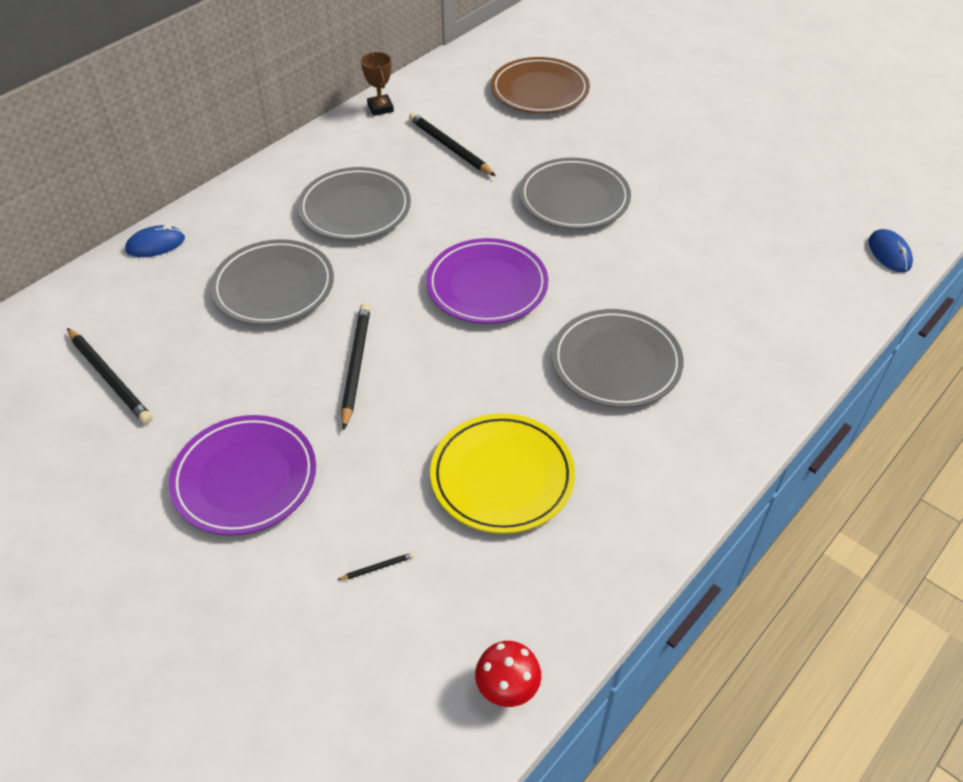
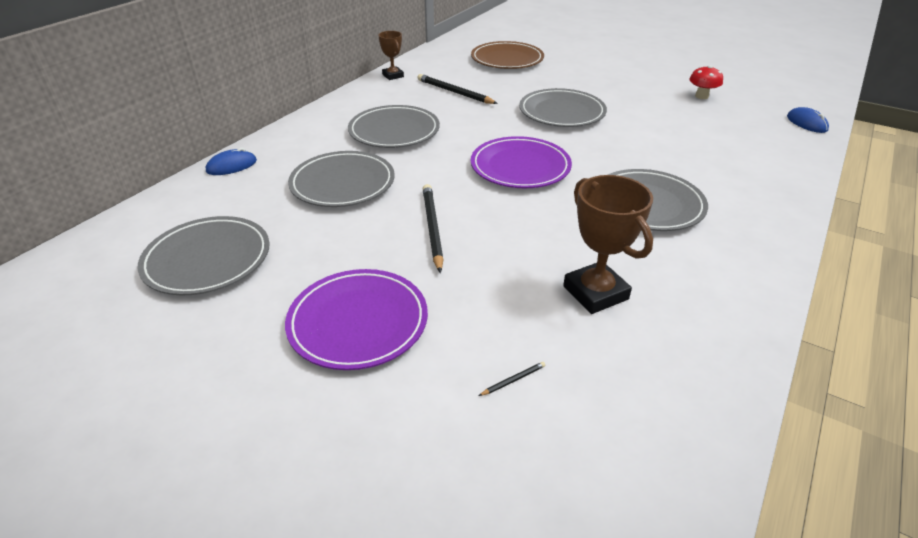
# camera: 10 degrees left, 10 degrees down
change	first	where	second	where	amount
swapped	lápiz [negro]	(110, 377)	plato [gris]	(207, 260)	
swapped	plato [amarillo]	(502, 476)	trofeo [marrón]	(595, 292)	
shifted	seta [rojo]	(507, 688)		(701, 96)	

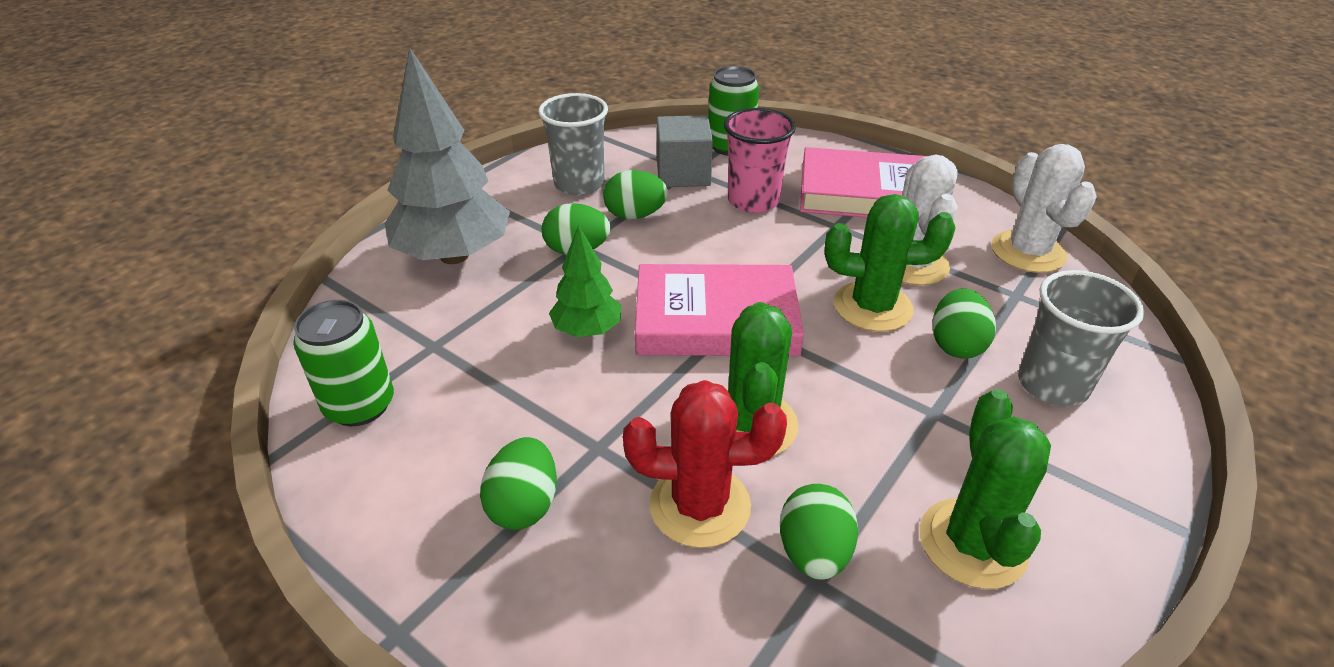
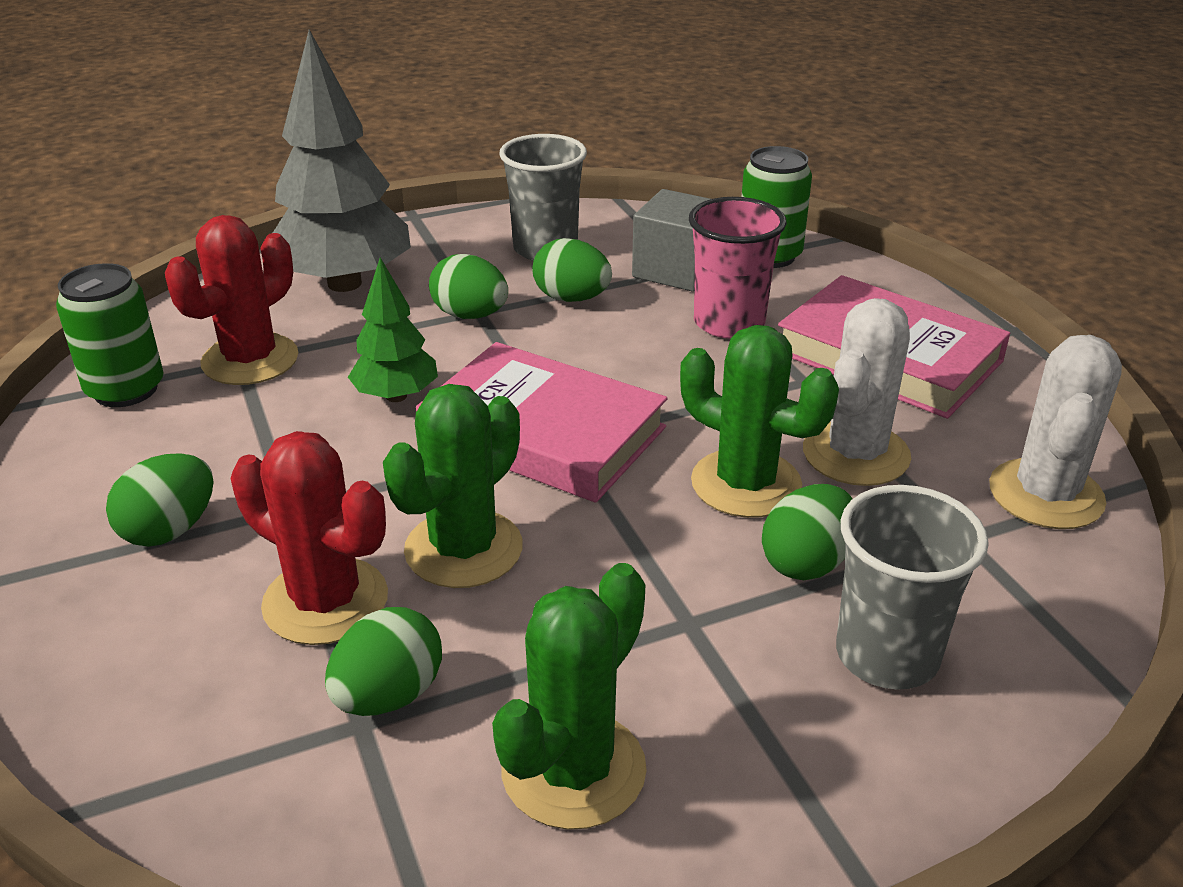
# camera: 30 degrees right, 5 degrees down
change	first	where	second	where	amount
new			cactus [rojo]	(250, 360)	

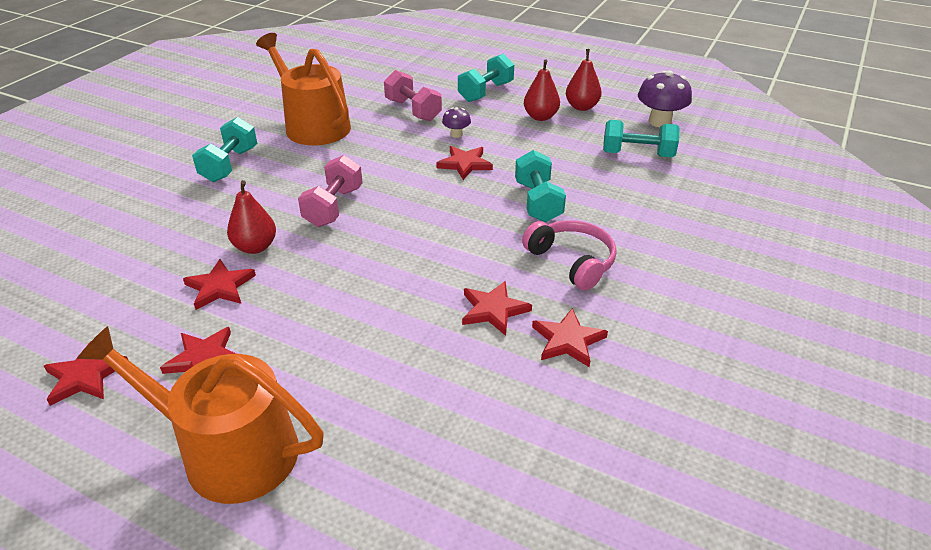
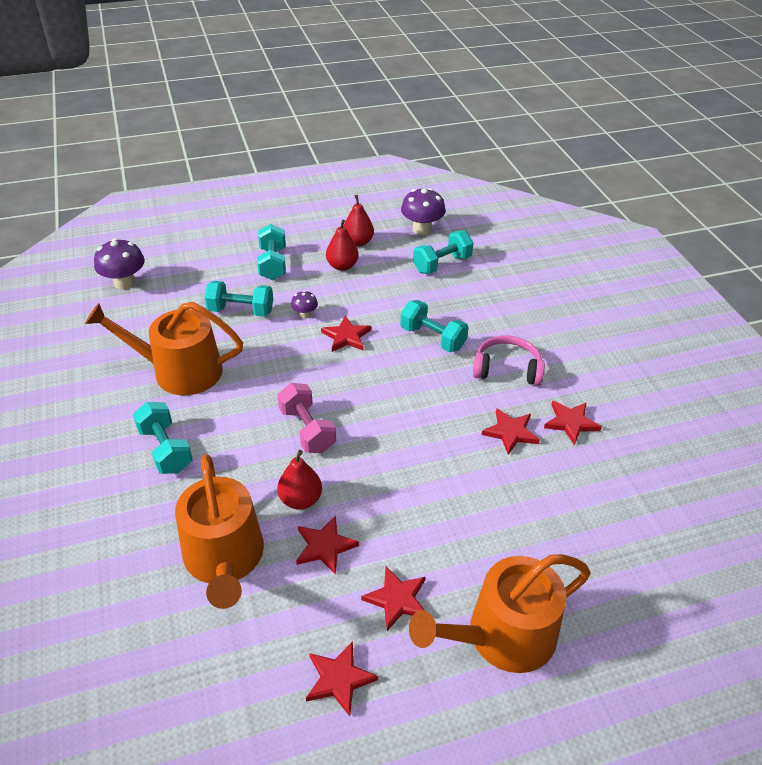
# camera: 45 degrees left, 5 degrees up
change	first	where	second	where	amount
new			seta [morado]	(125, 283)	
new			regadera [naranja]	(224, 559)	
repainted	mancuerna [rosa]	(413, 110)	mancuerna [turquesa]	(241, 311)	

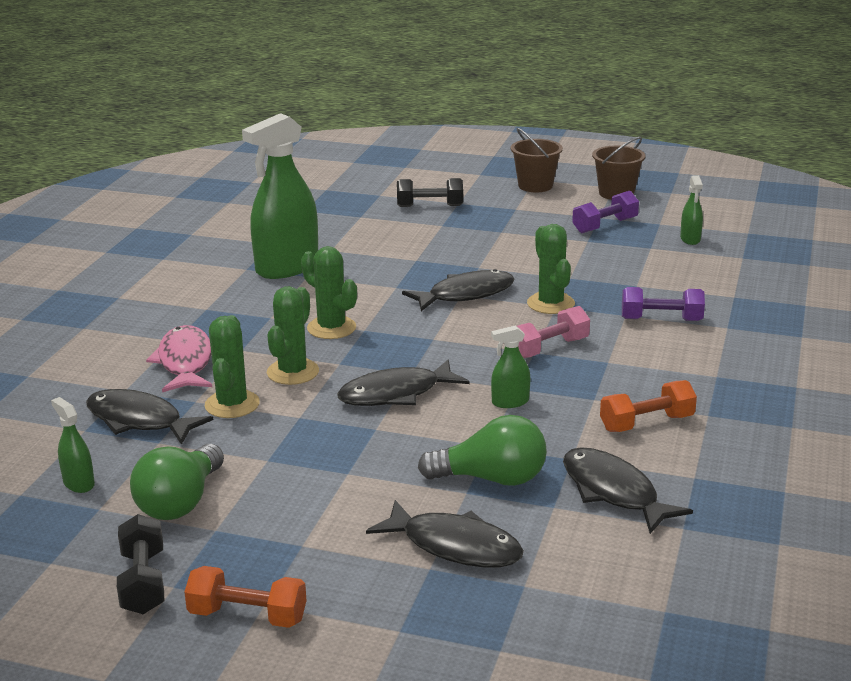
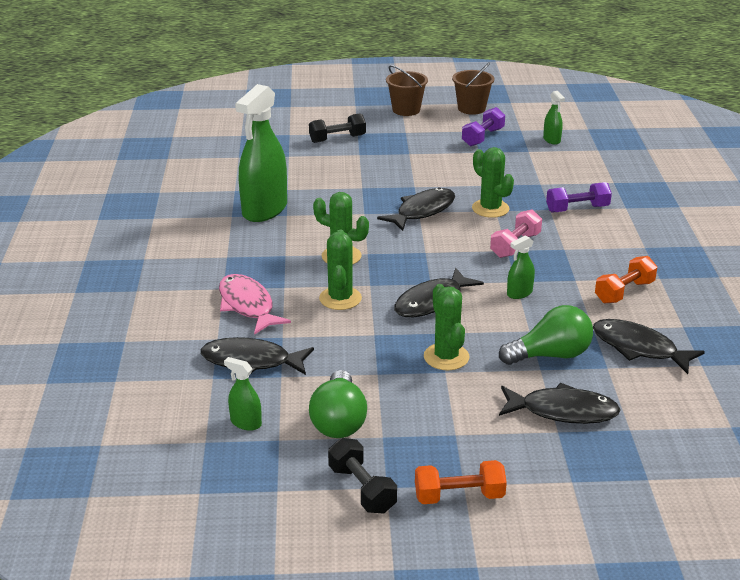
# camera: 20 degrees left, 5 degrees up
change	first	where	second	where	amount
shifted	cactus [verde]	(232, 404)		(446, 357)	

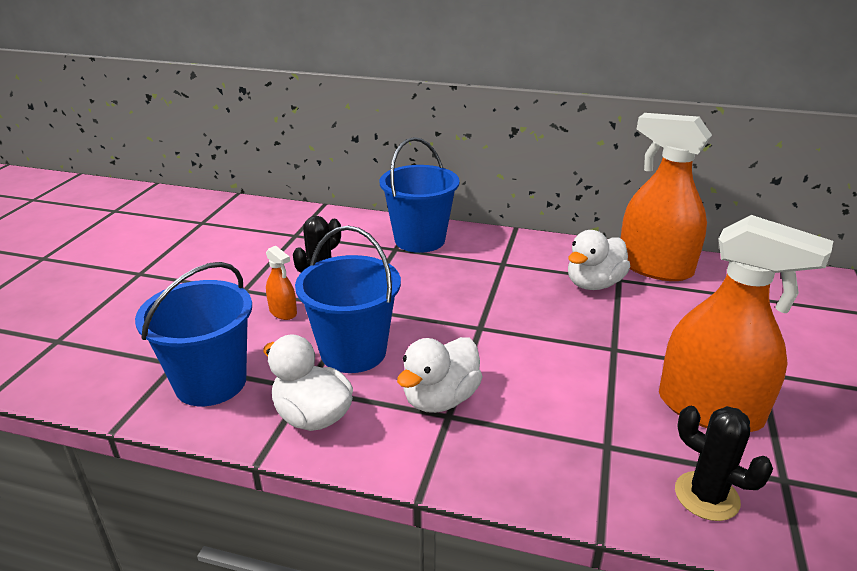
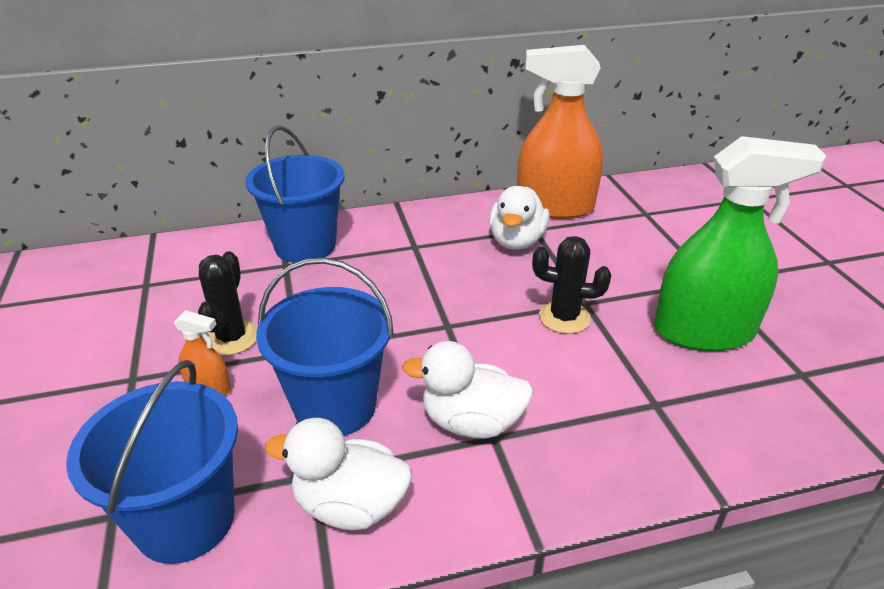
# camera: 30 degrees left, 5 degrees up
change	first	where	second	where	amount
rotated	pato [blanco]	(440, 399)		(471, 422)	90 degrees clockwise
shifted	cactus [negro]	(706, 496)		(564, 317)	
repainted	pulverizador [naranja]	(709, 409)	pulverizador [verde]	(703, 332)	

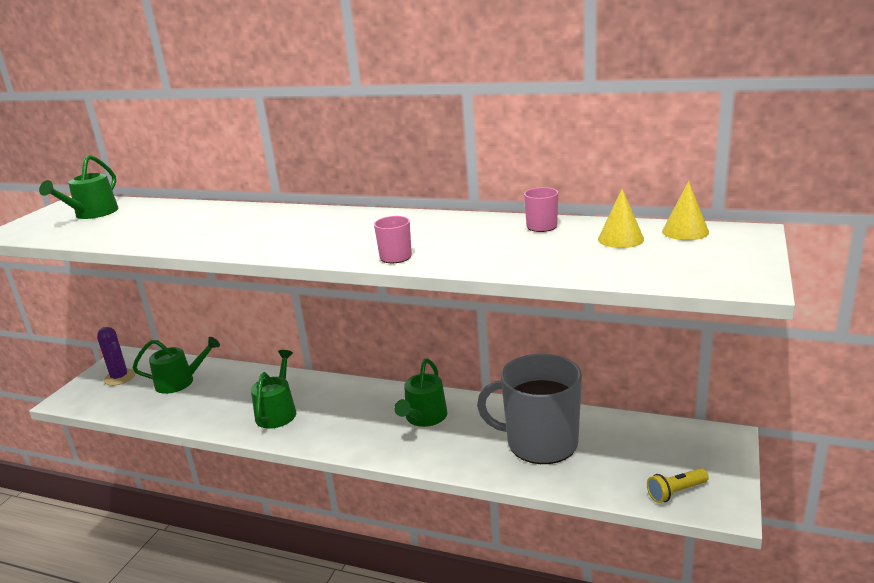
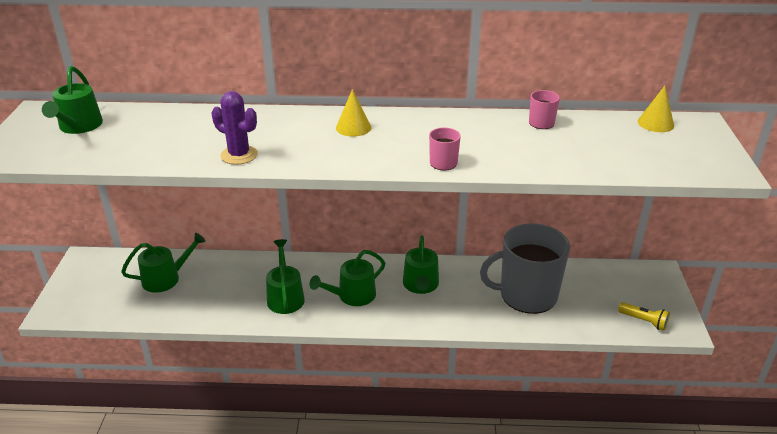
# camera: 20 degrees left, 10 degrees up
change	first	where	second	where	amount
shifted	cactus [morado]	(120, 377)		(239, 155)	
new			regadera [verde]	(352, 296)	
shifted	cono [amarillo]	(620, 239)		(353, 127)	
rotated	lámpara de mano [amarillo]	(676, 492)		(644, 321)	105 degrees counterclockwise

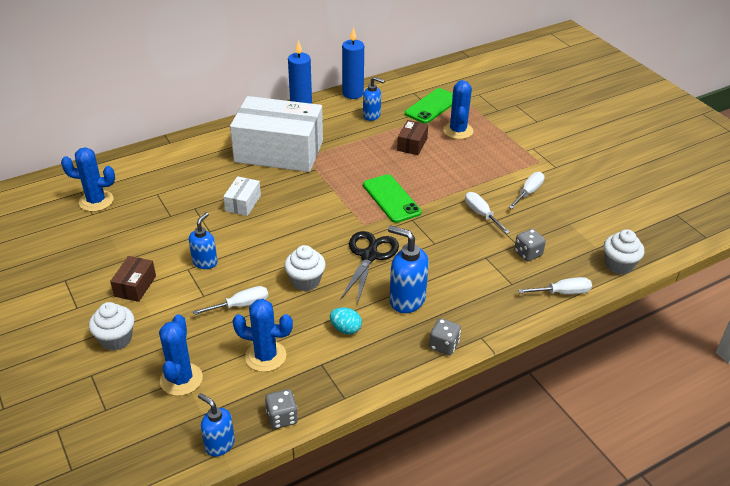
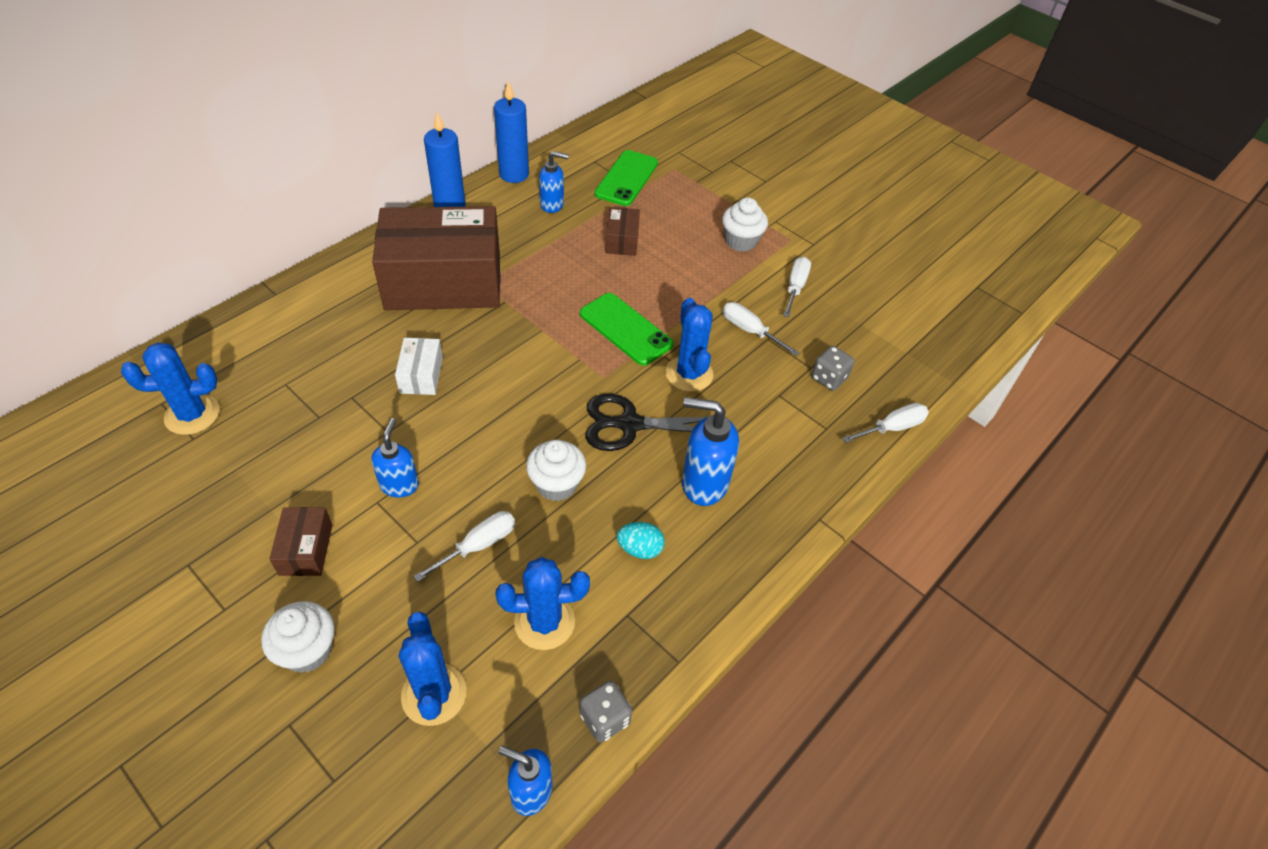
# camera: 20 degrees left, 10 degrees up
change	first	where	second	where	amount
repainted	caja [blanco]	(279, 151)	caja [marrón]	(443, 281)	
rotated	tijeras [negro]	(369, 256)		(629, 424)	90 degrees counterclockwise
shifted	cactus [azul]	(458, 131)		(689, 374)	
shifted	magdalena [blanco]	(619, 265)		(741, 241)	
gone	dado [gris]	(444, 345)			

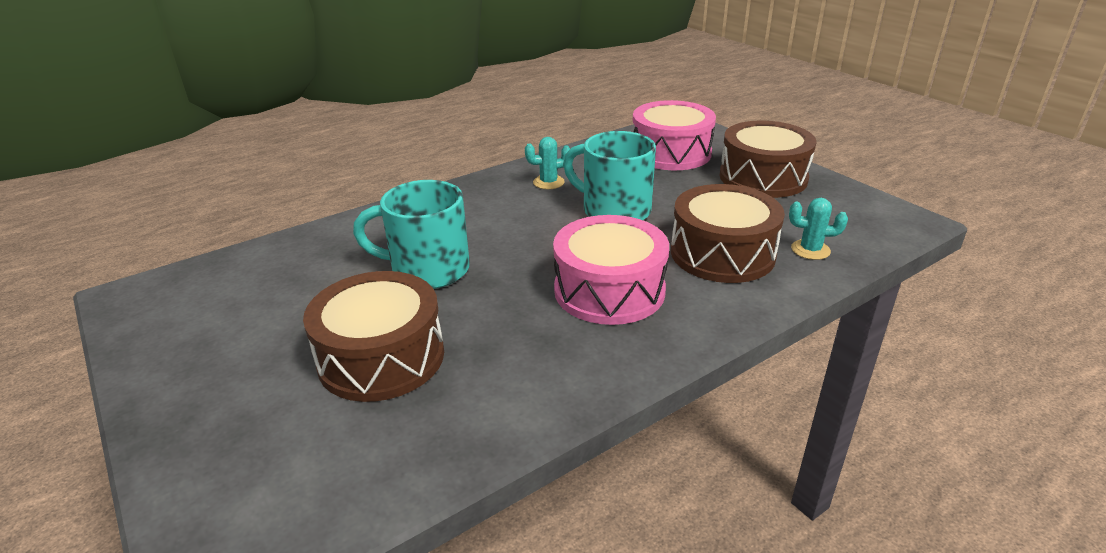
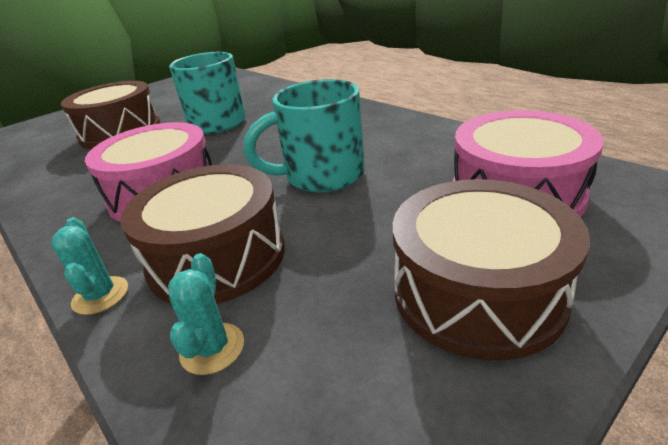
# camera: 85 degrees right, 0 degrees up
change	first	where	second	where	amount
shifted	cactus [turquesa]	(548, 182)		(100, 295)	
rotated	taza [turquesa]	(614, 211)		(322, 176)	135 degrees counterclockwise

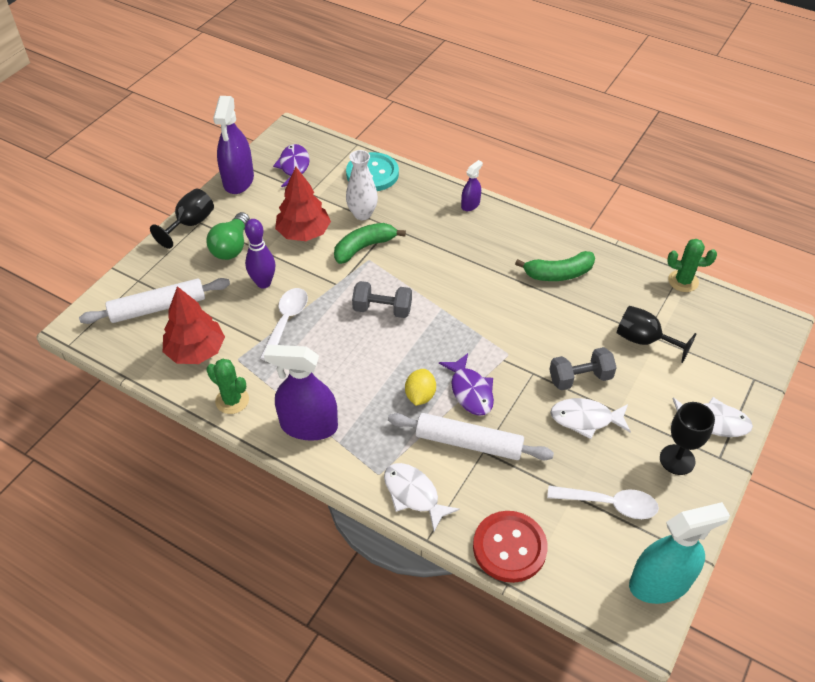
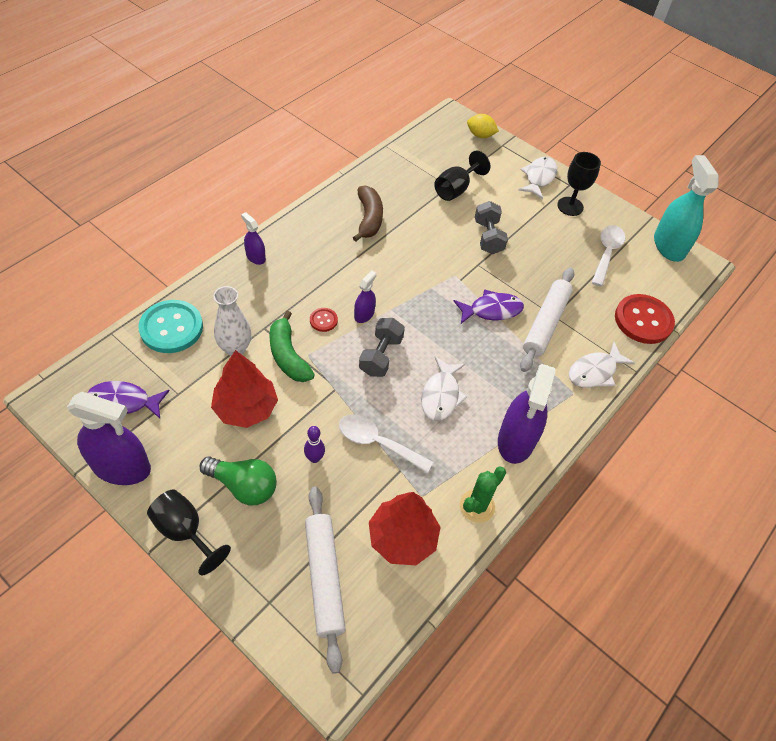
# camera: 85 degrees left, 5 degrees up
change	first	where	second	where	amount
scaled	bolo [morado]	(263, 283)		(314, 458)	x0.62
new			botón [rojo]	(323, 320)	
repainted	plátano [verde]	(558, 274)	plátano [marrón]	(369, 219)	
new			pulverizador [morado]	(364, 314)	
shifted	pez [blanco]	(585, 419)		(441, 395)	
shifted	limón [amarillo]	(420, 396)		(480, 135)	
gone	cactus [verde]	(683, 281)			

